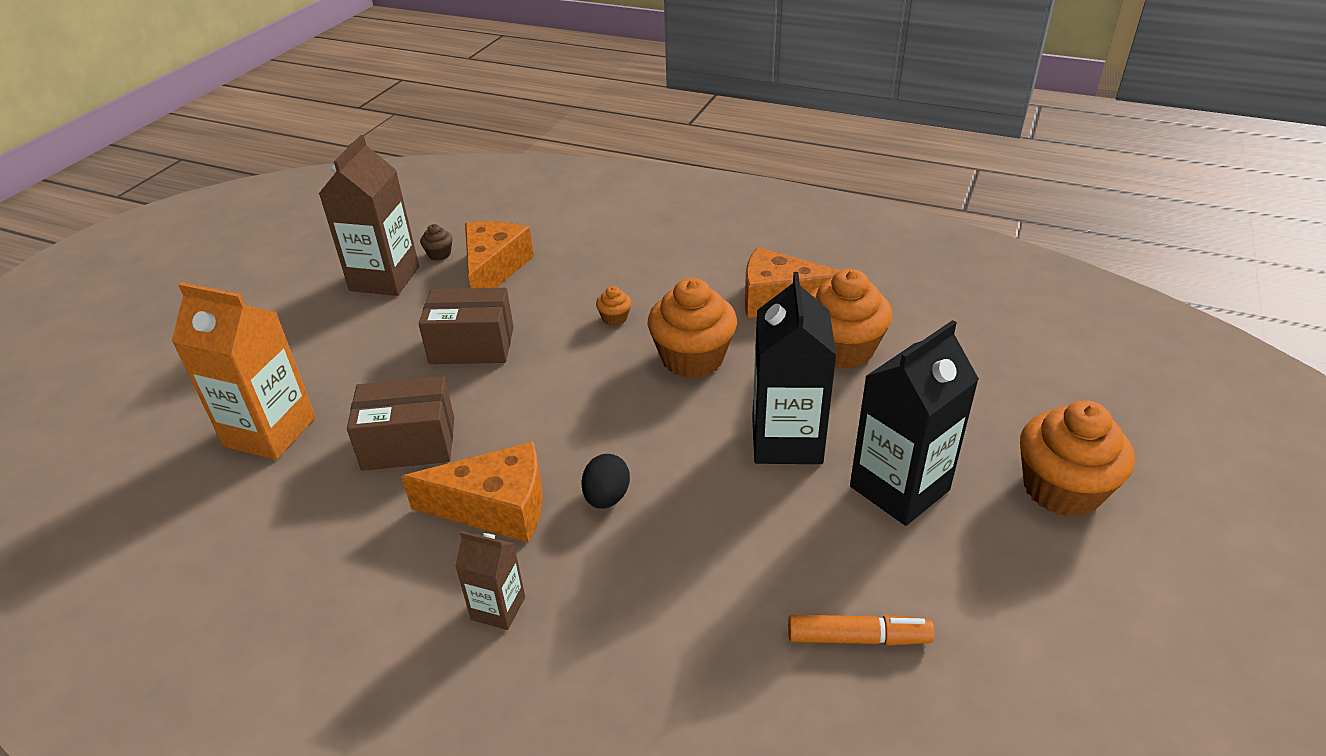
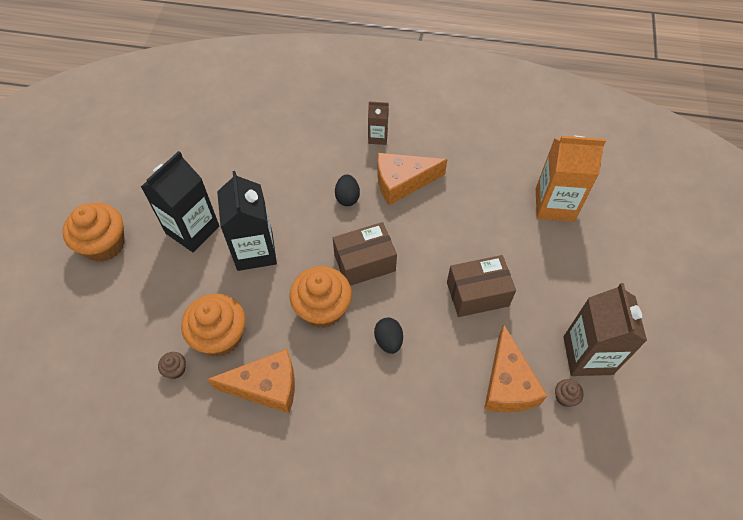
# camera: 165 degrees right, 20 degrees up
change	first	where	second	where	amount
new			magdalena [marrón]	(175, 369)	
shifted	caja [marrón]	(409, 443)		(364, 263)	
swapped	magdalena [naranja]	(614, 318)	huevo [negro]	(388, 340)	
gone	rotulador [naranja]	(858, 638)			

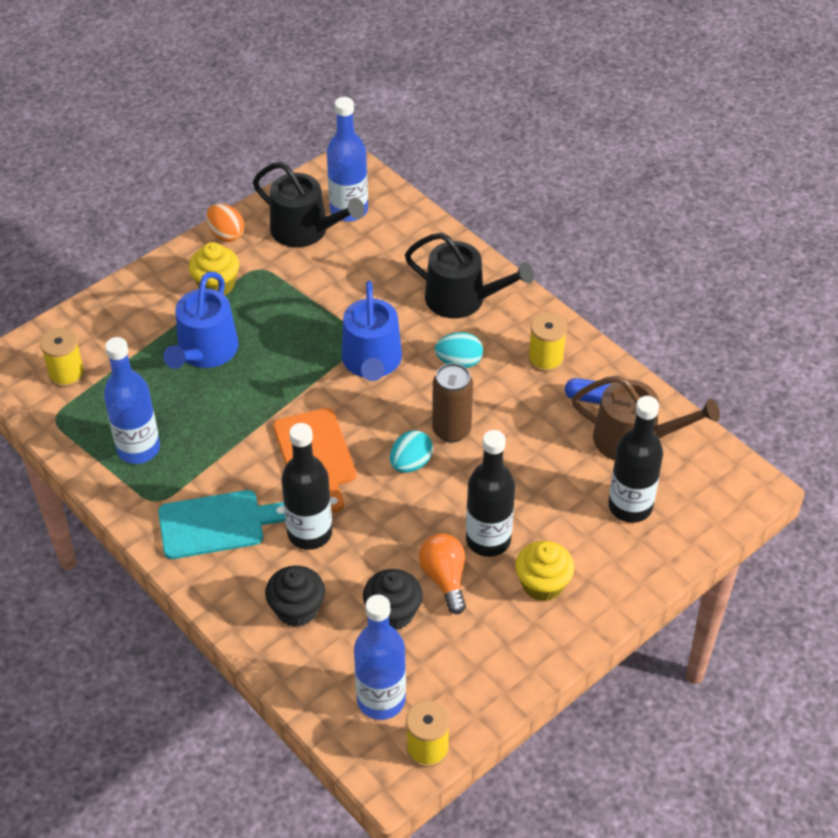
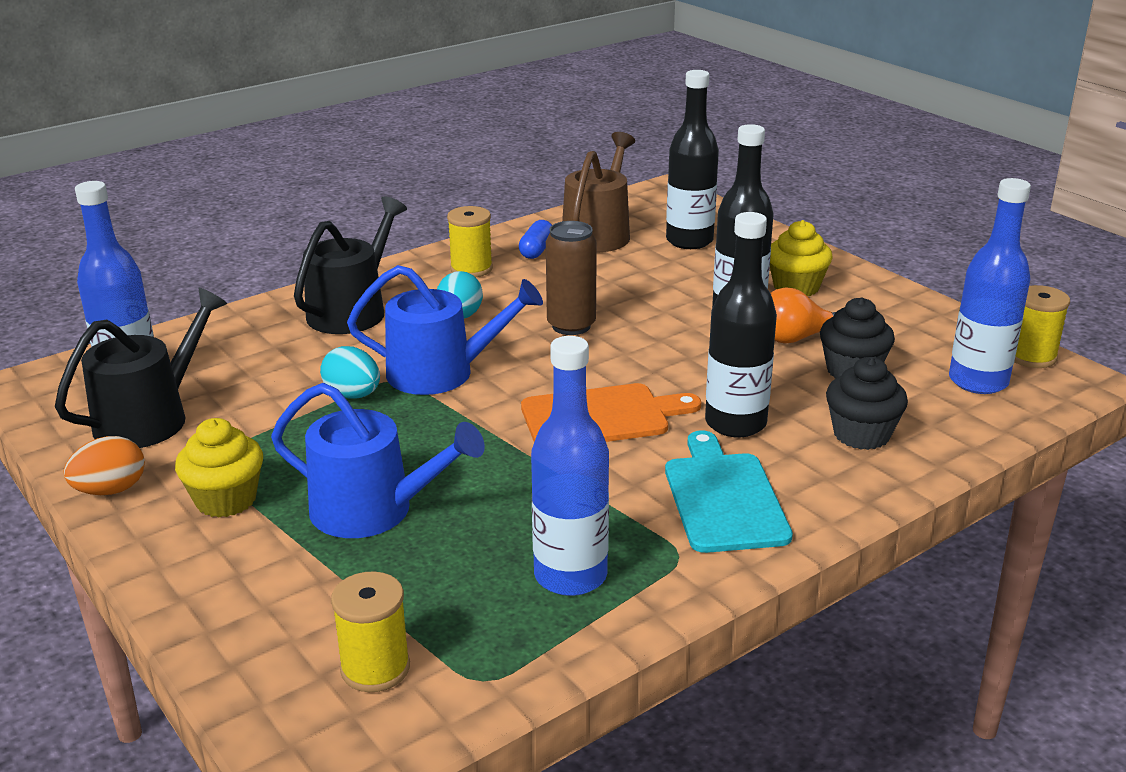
# camera: 85 degrees left, 20 degrees down
change	first	where	second	where	amount
shifted	huevo [turquesa]	(410, 463)		(353, 395)	

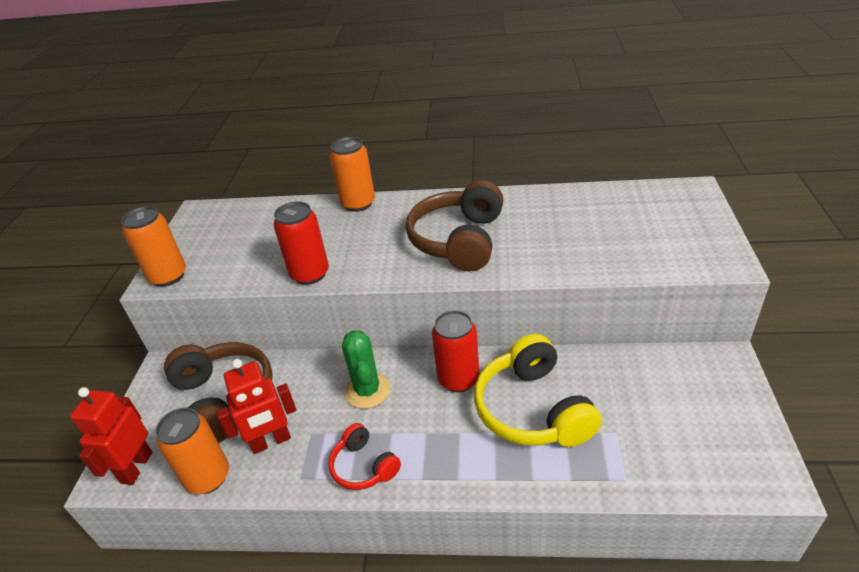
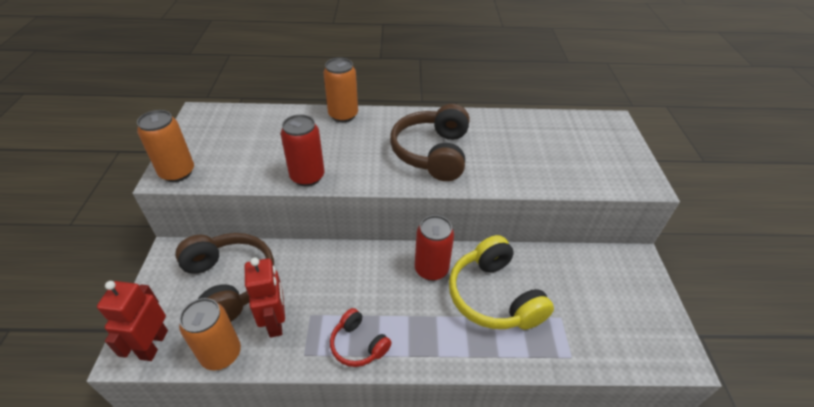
# camera: 10 degrees left, 5 degrees up
change	first	where	second	where	amount
rotated	robot [rojo]	(271, 442)		(275, 322)	75 degrees counterclockwise
gone	cactus [verde]	(367, 390)			

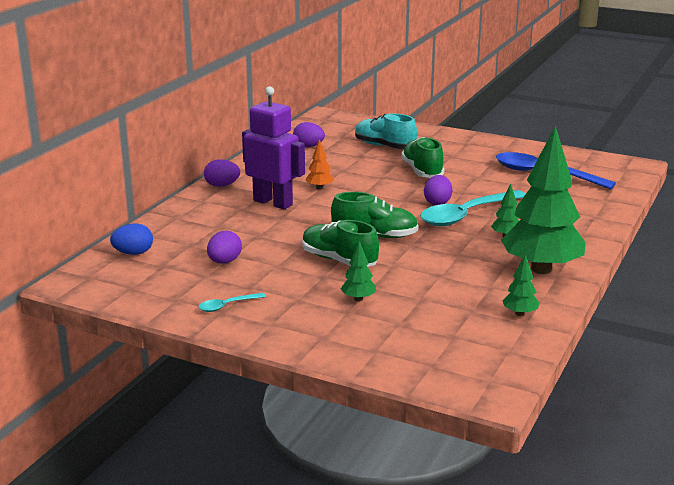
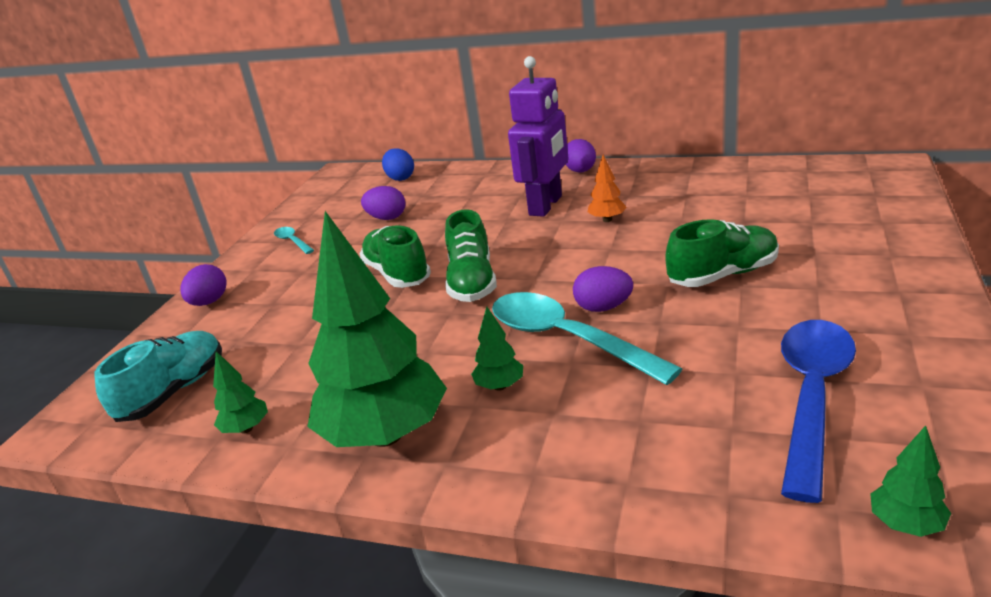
# camera: 85 degrees right, 5 degrees up
change	first	where	second	where	amount
shifted	zapato [turquesa]	(384, 146)		(174, 391)	
shifted	huevo [morado]	(308, 146)		(209, 302)	
rotated	zapato [verde]	(339, 260)		(397, 274)	60 degrees counterclockwise
shifted	árbol [verde]	(358, 299)		(906, 524)	

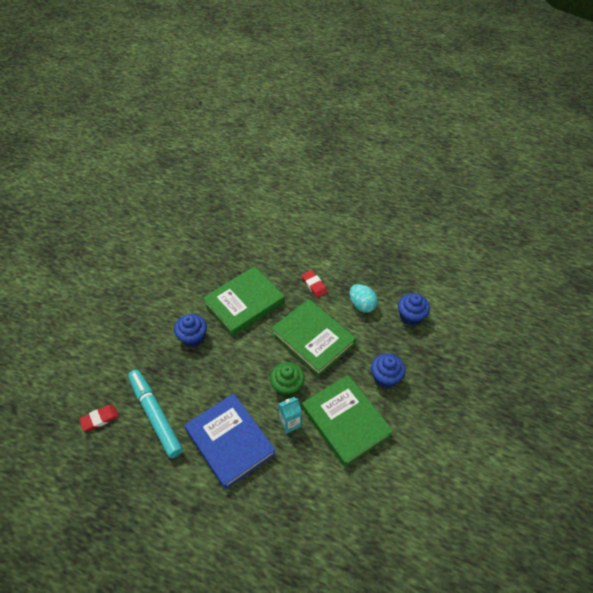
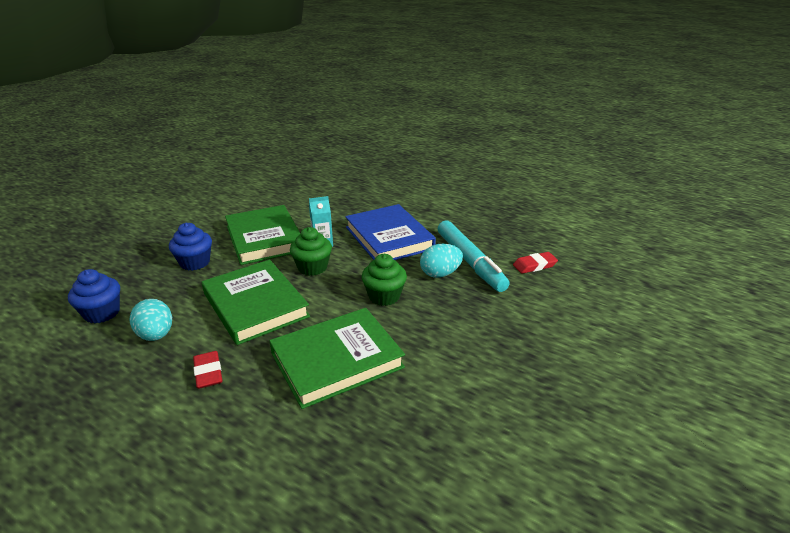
# camera: 170 degrees left, 20 degrees down
change	first	where	second	where	amount
new			magdalena [verde]	(384, 296)	
new			huevo [turquesa]	(440, 274)	
gone	magdalena [azul]	(193, 337)			

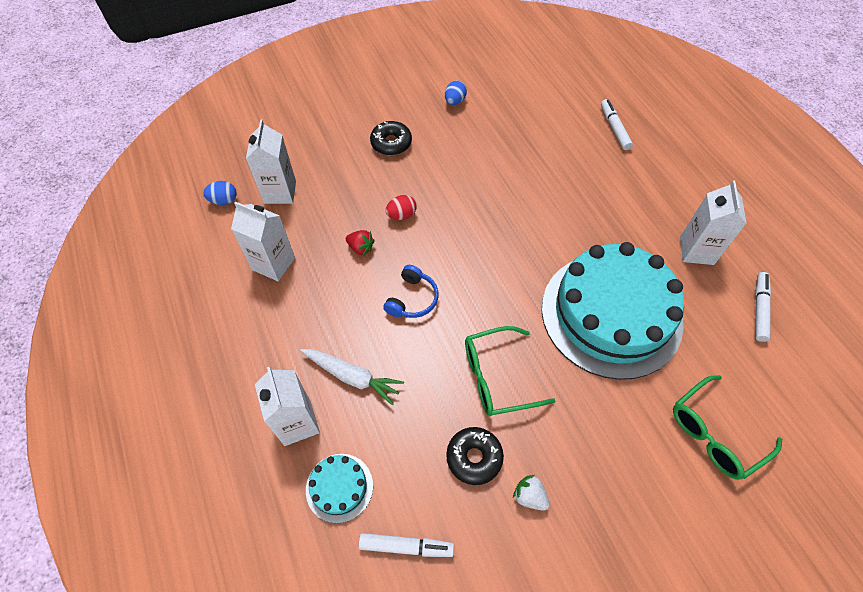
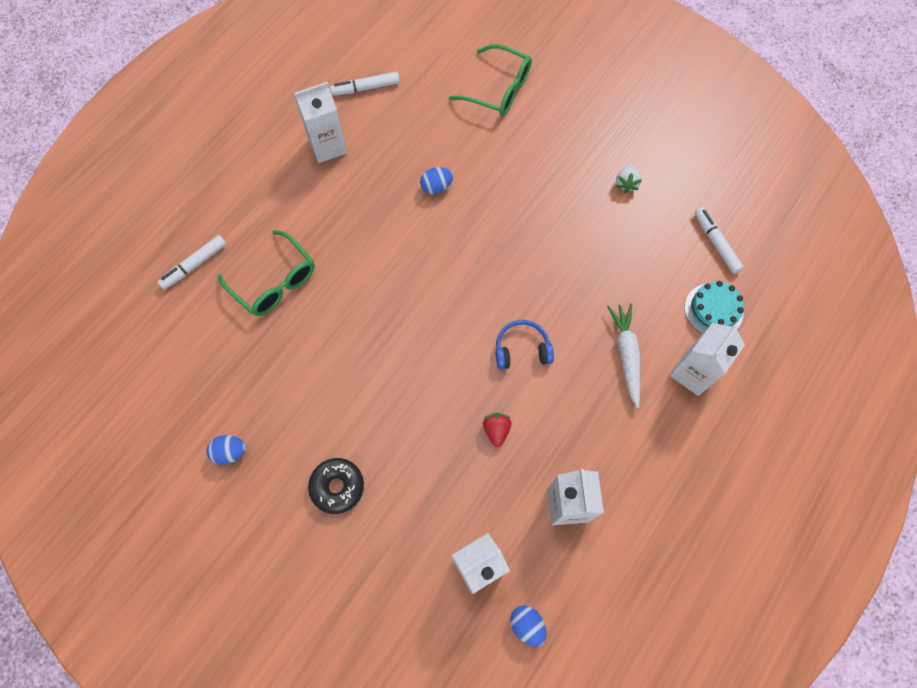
# camera: 120 degrees left, 10 degrees up
change	first	where	second	where	amount
shifted	gafas [verde]	(496, 377)		(275, 282)	
swapped	tarta [turquesa]	(611, 314)	huevo [azul]	(436, 187)	
gone	huevo [rojo]	(401, 215)			
gone	rosquilla [negro]	(474, 457)			

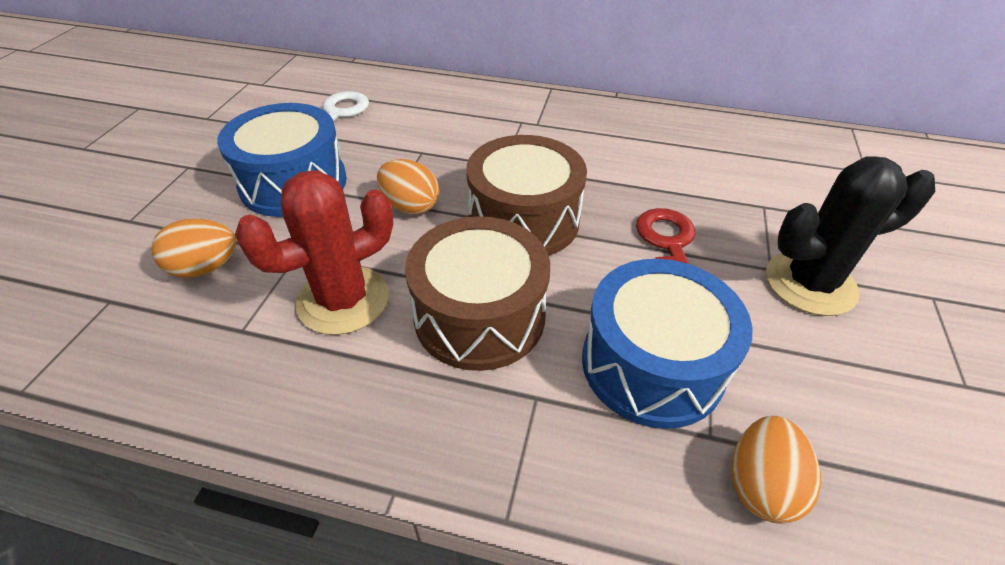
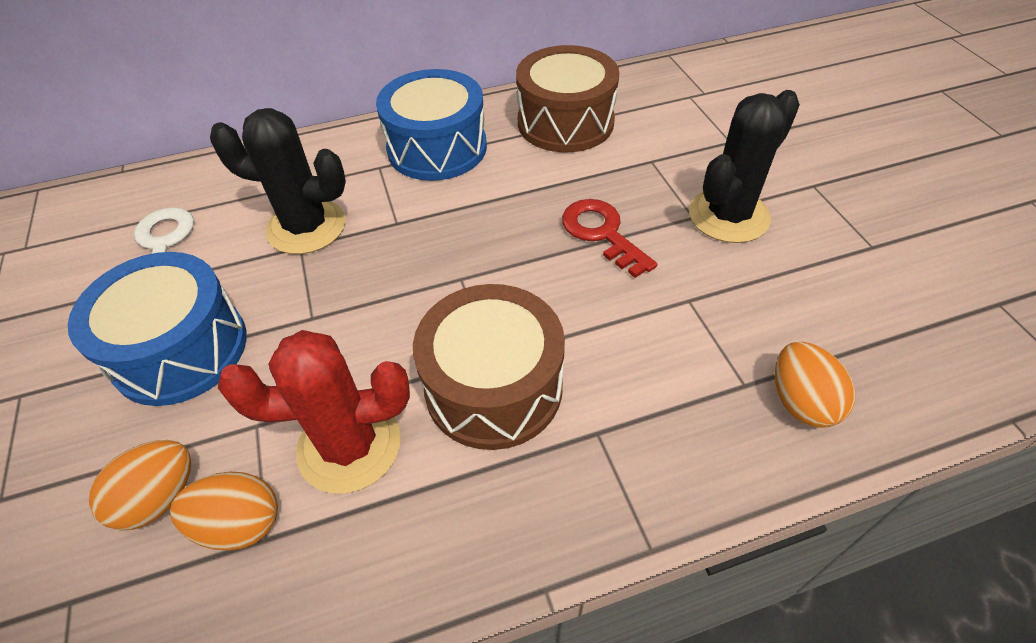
# camera: 30 degrees left, 5 degrees up
change	first	where	second	where	amount
shifted	huevo [naranja]	(410, 206)		(240, 524)	
new			cactus [negro]	(306, 227)	
rotated	cactus [rojo]	(343, 300)		(349, 445)	60 degrees clockwise
shifted	tambor [azul]	(652, 364)		(437, 148)	
shifted	tambor [marrón]	(523, 220)		(565, 122)	

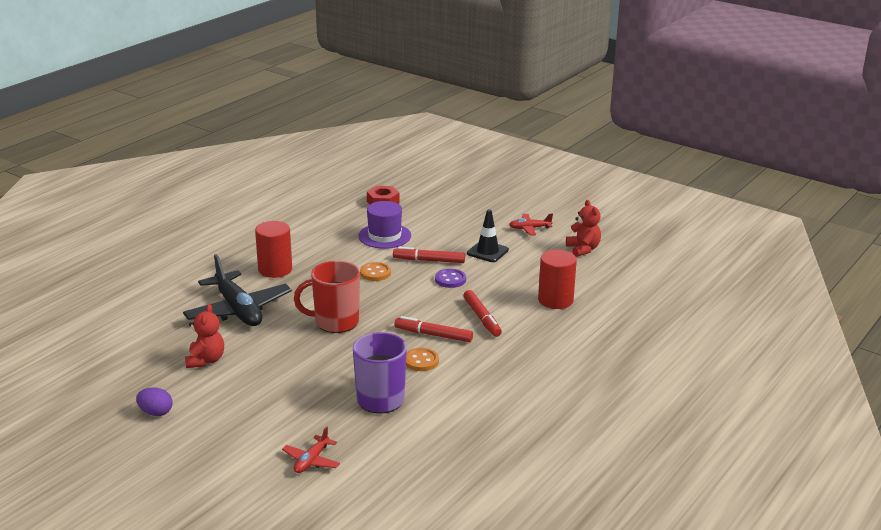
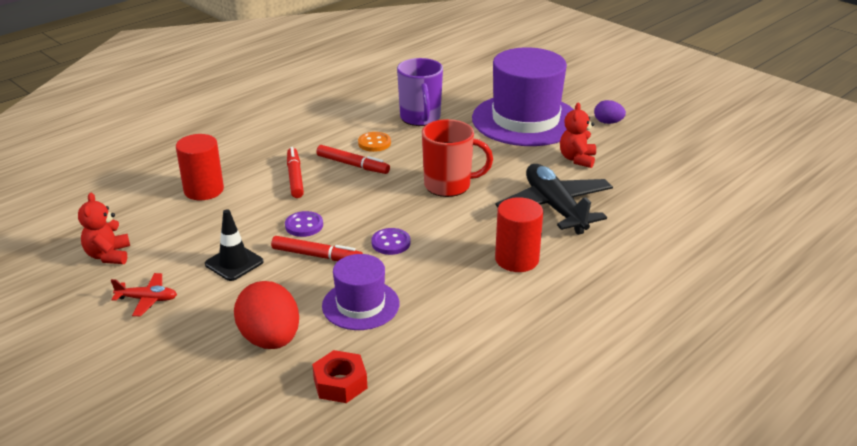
# camera: 170 degrees left, 5 degrees up
change	first	where	second	where	amount
new			huevo [rojo]	(270, 339)	
repainted	botón [naranja]	(375, 273)	botón [morado]	(391, 243)	
new			sombrero [morado]	(525, 120)	
gone	avión [rojo]	(311, 460)			

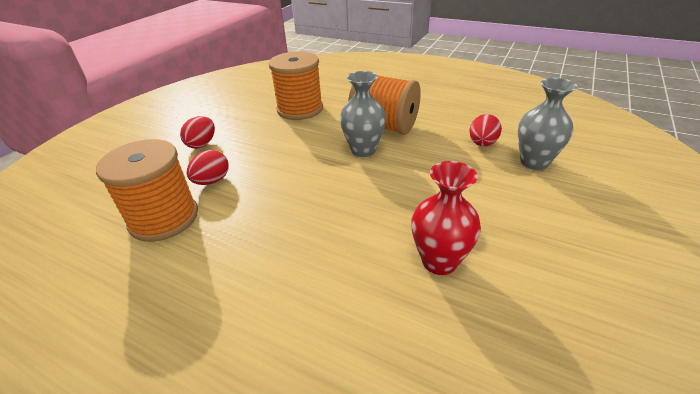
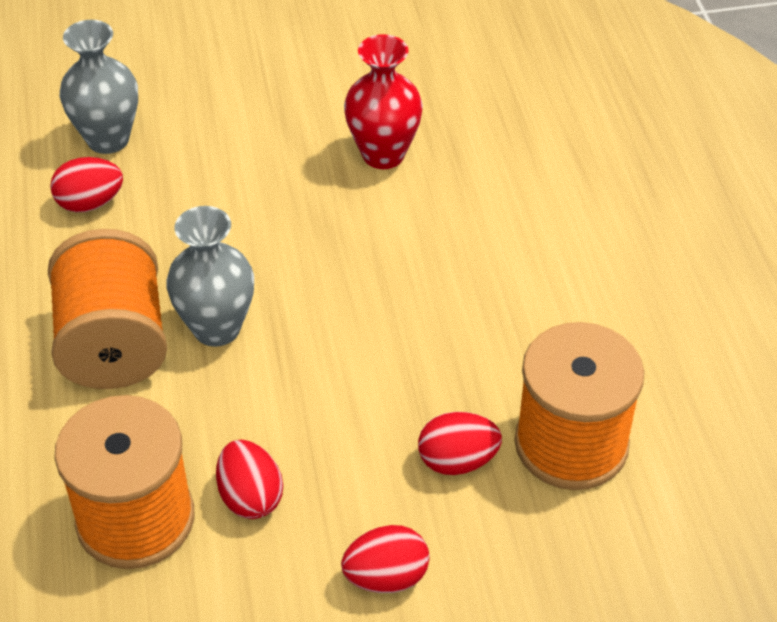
# camera: 130 degrees left, 10 degrees up
change	first	where	second	where	amount
new			huevo [rojo]	(250, 497)	

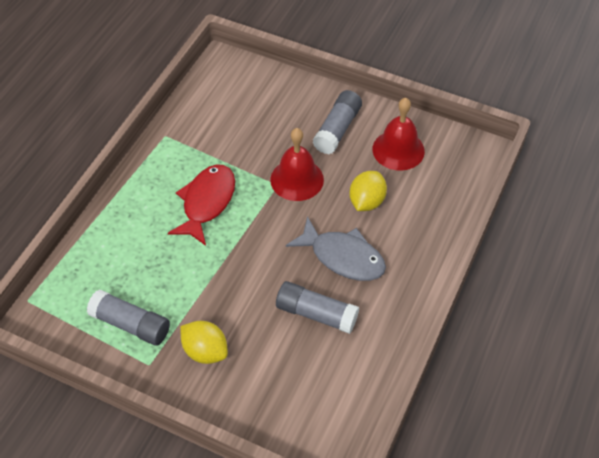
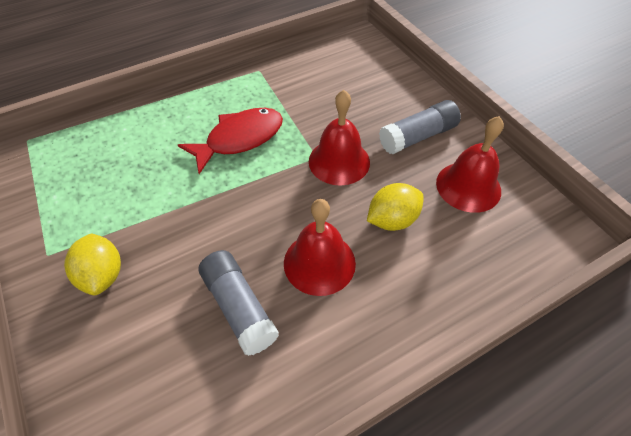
# camera: 35 degrees right, 0 degrees up
change	first	where	second	where	amount
swapped	pez [gris]	(343, 257)	campana [rojo]	(319, 263)	
gone	barra de pegamento [gris]	(131, 324)			

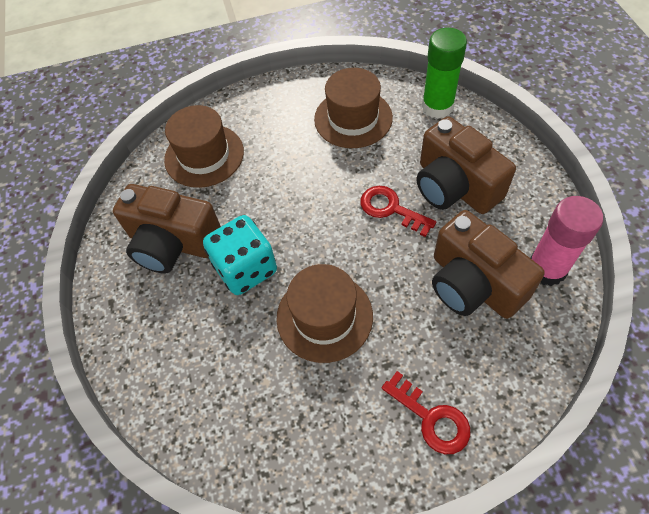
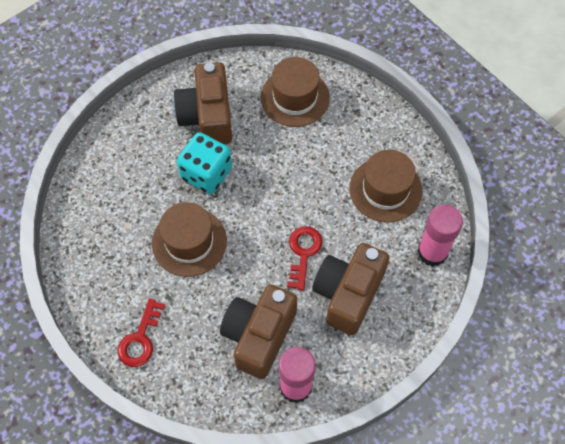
# camera: 60 degrees right, 5 degrees up
change	first	where	second	where	amount
repainted	barra de pegamento [verde]	(437, 106)	barra de pegamento [rosa]	(432, 252)	

